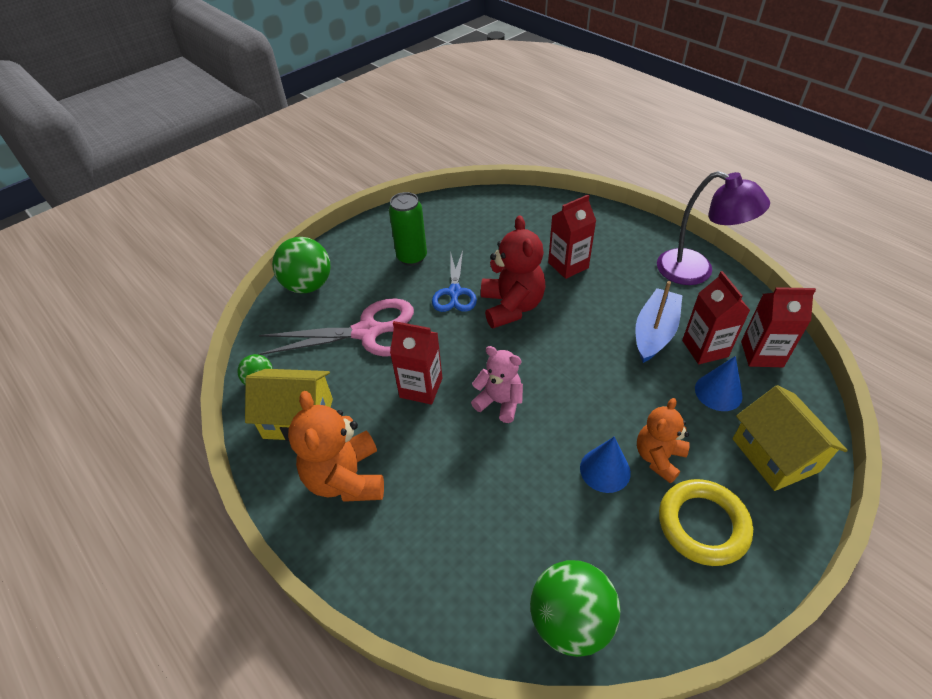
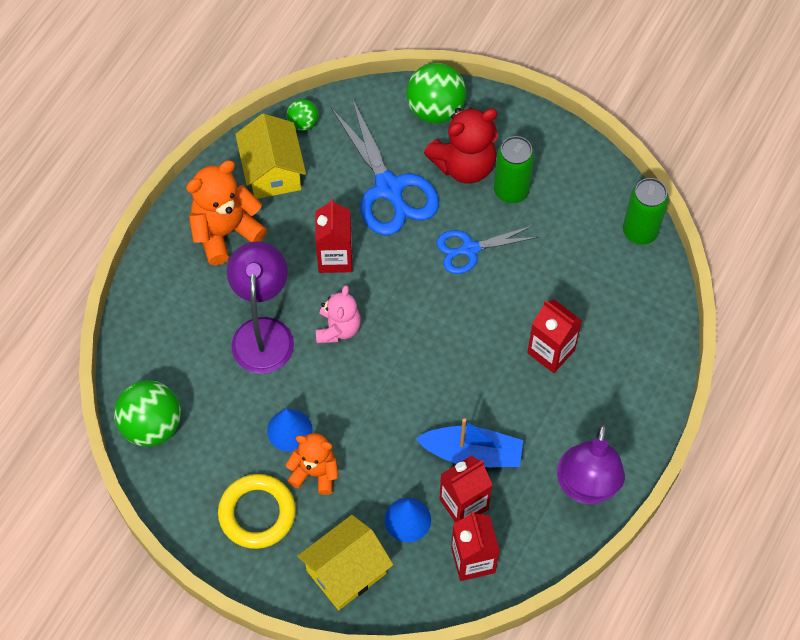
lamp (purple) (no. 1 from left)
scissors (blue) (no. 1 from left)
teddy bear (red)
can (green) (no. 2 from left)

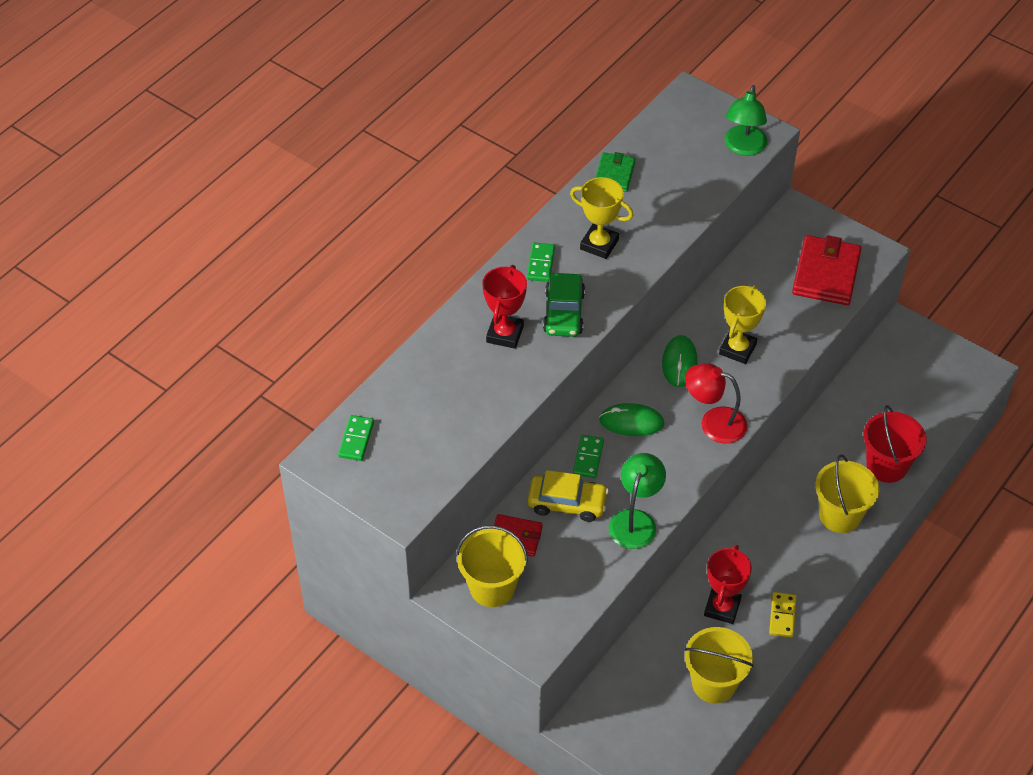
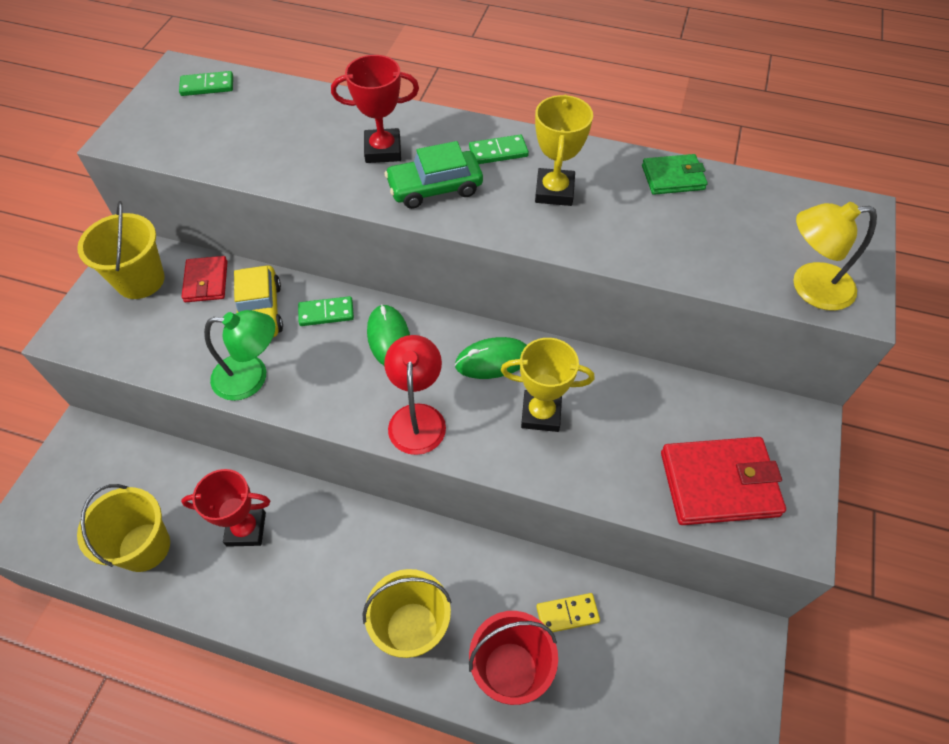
domino (yellow)
lamp (yellow)

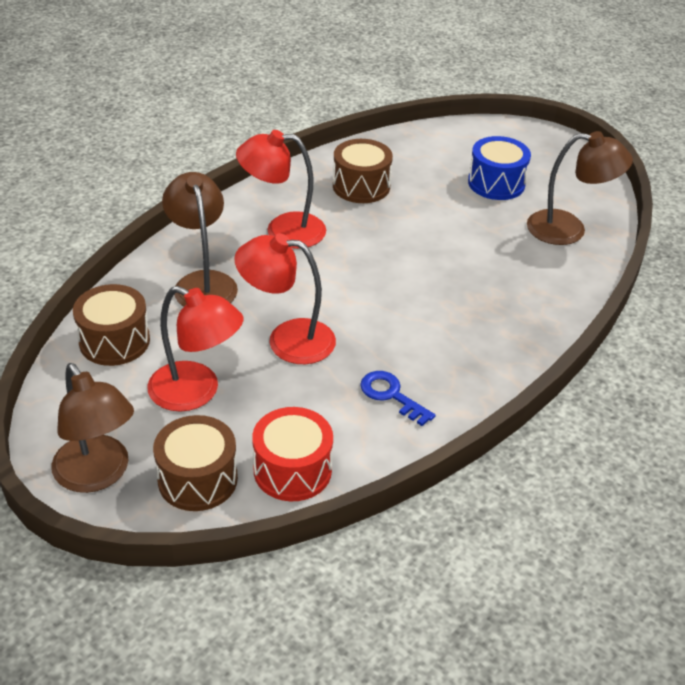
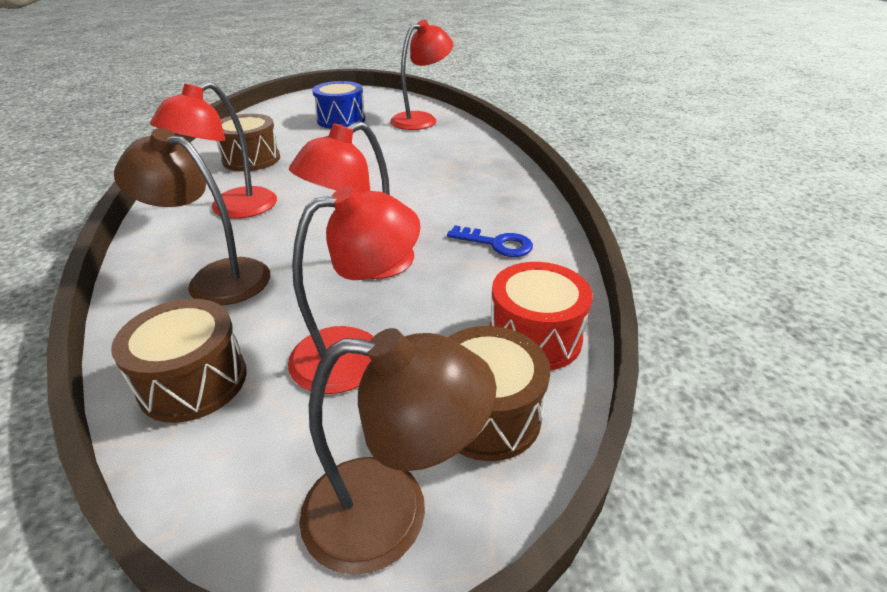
lamp (red) (no. 4 from left)
key (blue)

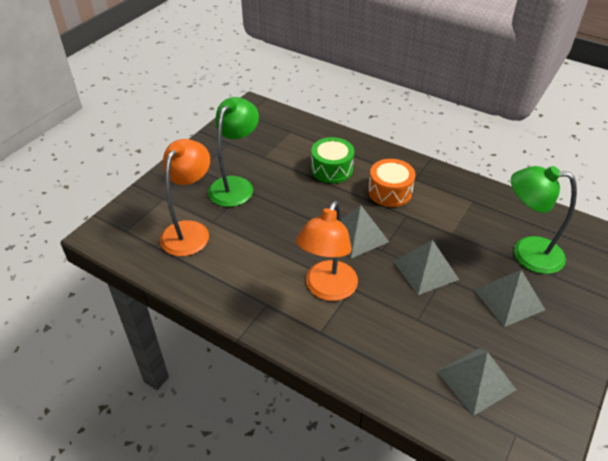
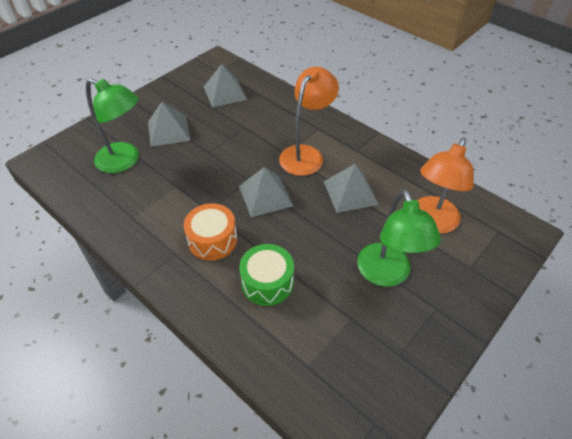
pyramid (grey) (no. 4 from left)
lamp (green) (no. 2 from left)

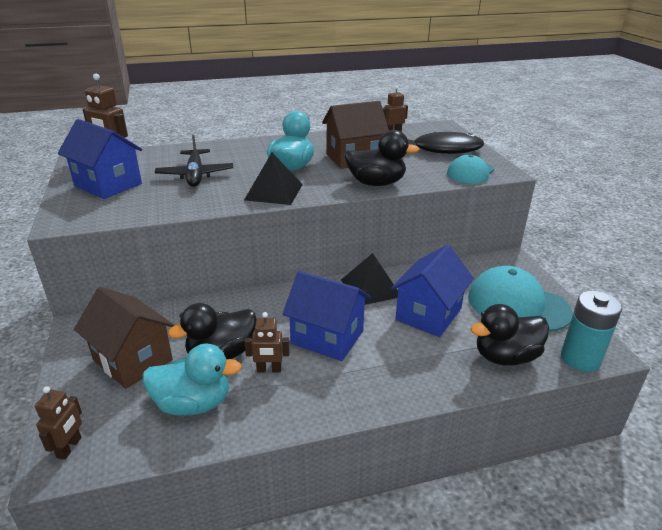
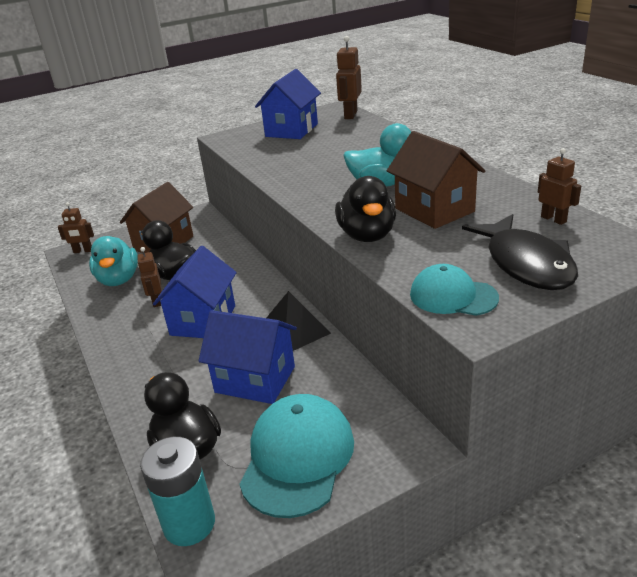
plane (black)
pyramid (black) (no. 1 from left in the first image)

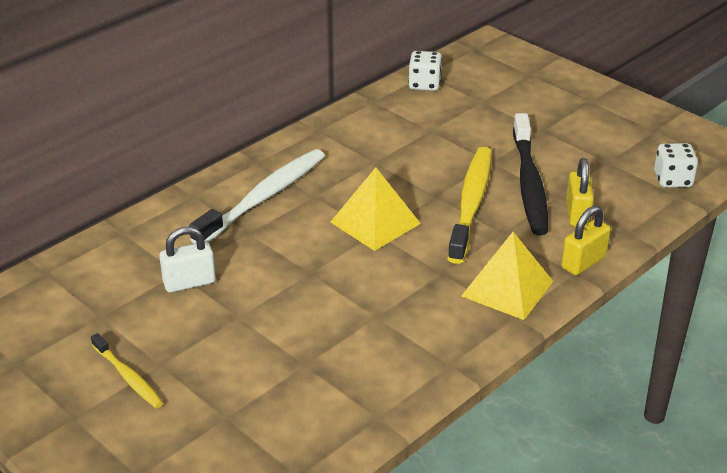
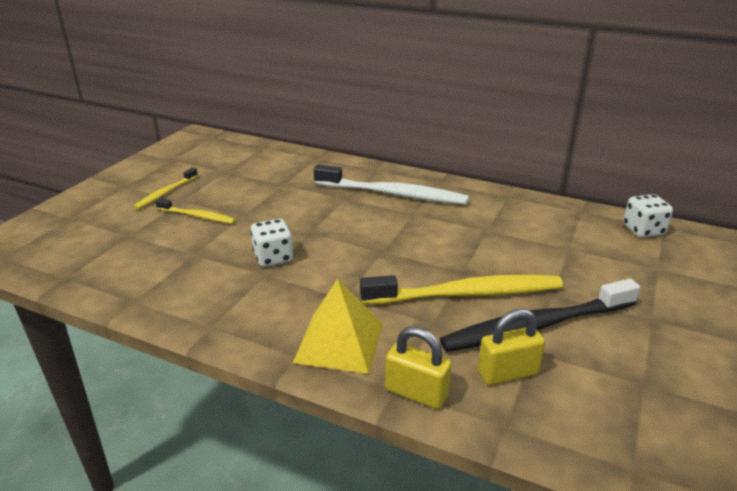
toothbrush (yellow) (no. 2 from left)
dice (white) (no. 1 from left)
padlock (white)
pyramid (yellow) (no. 1 from left in the first image)

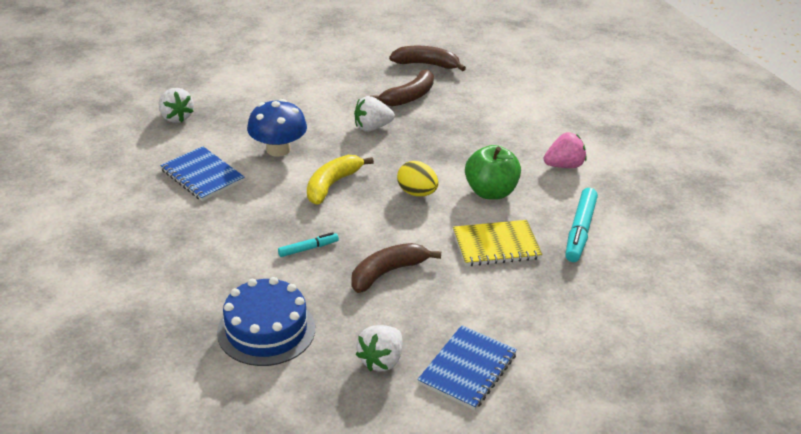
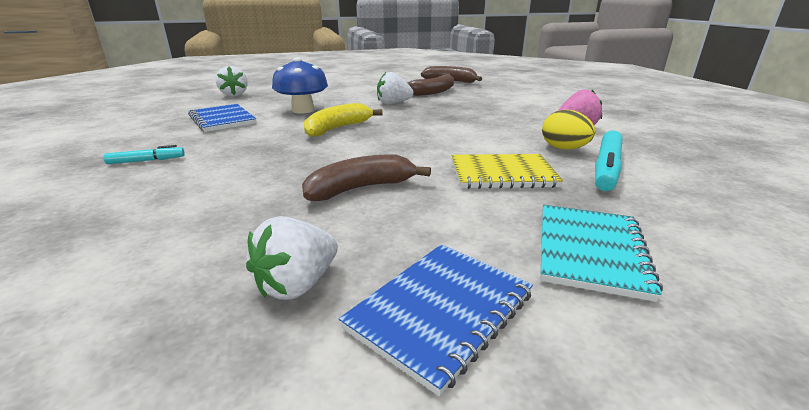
marker (turquoise) (no. 1 from left)
notebook (turquoise)
egg (yellow)
cake (blue)
apple (green)

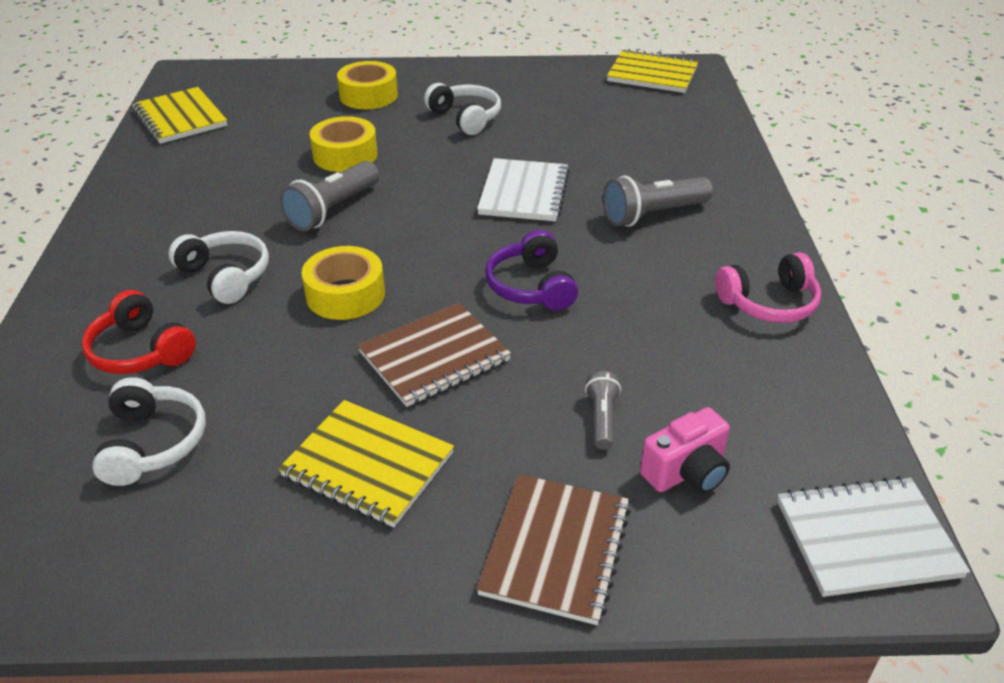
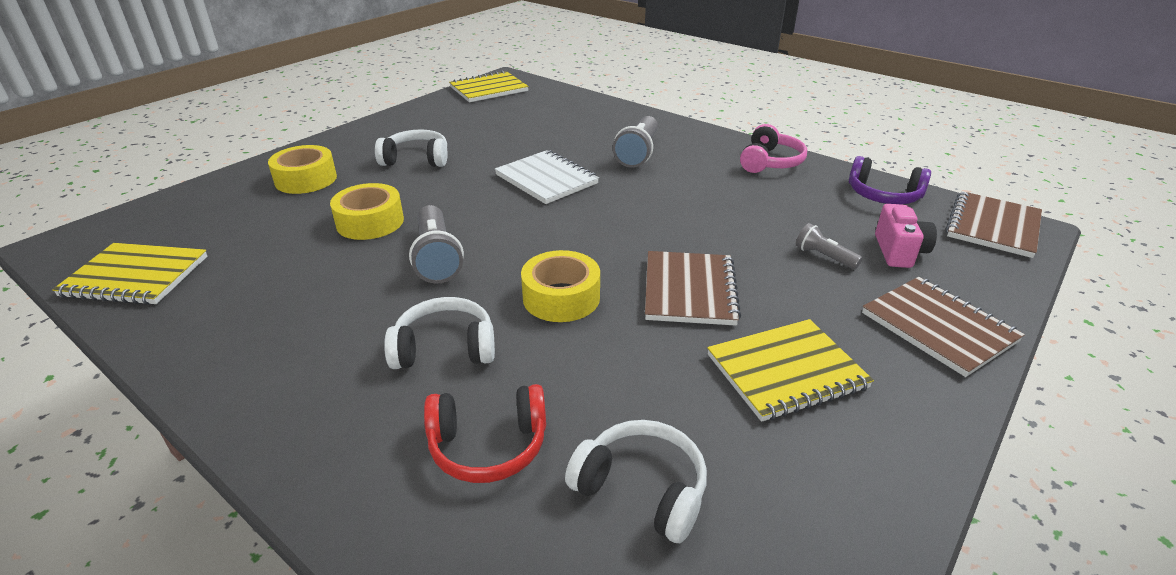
headphones (purple)
notebook (brown) (no. 3 from left)

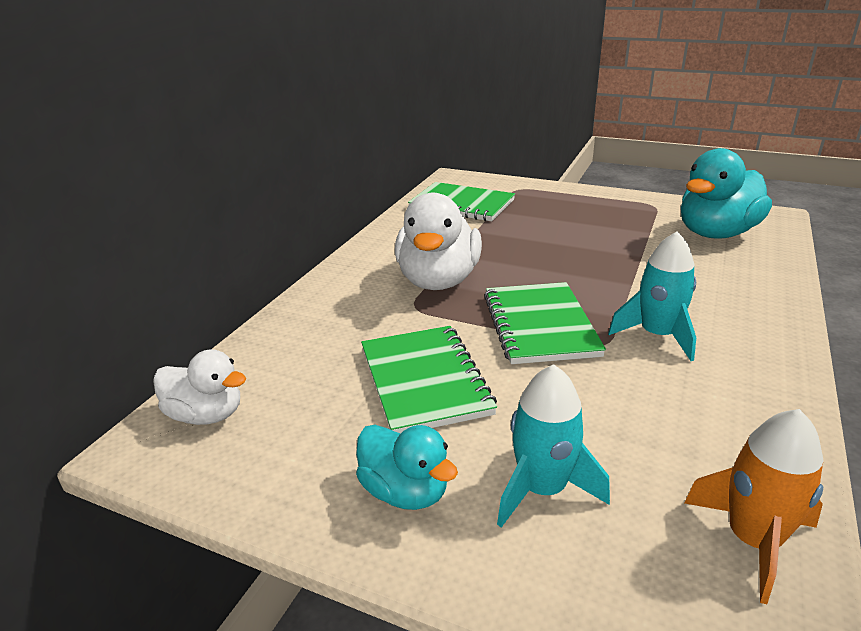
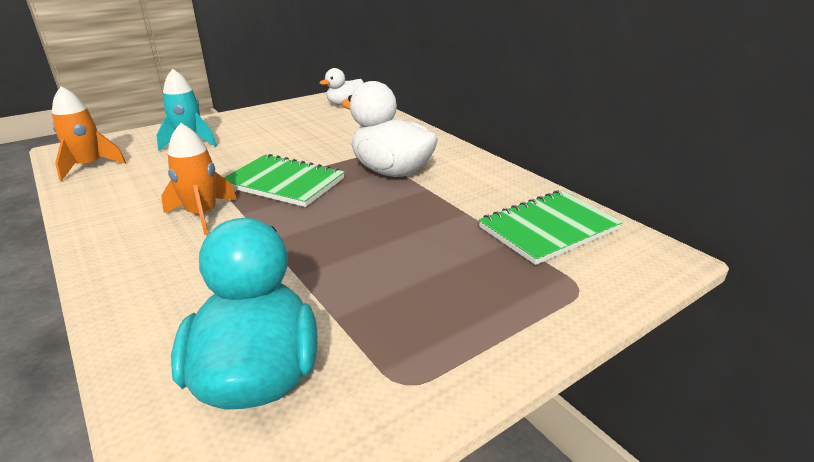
rocket (orange) (no. 2 from left)
duck (turquoise) (no. 1 from left in the first image)
notebook (green) (no. 1 from left in the first image)

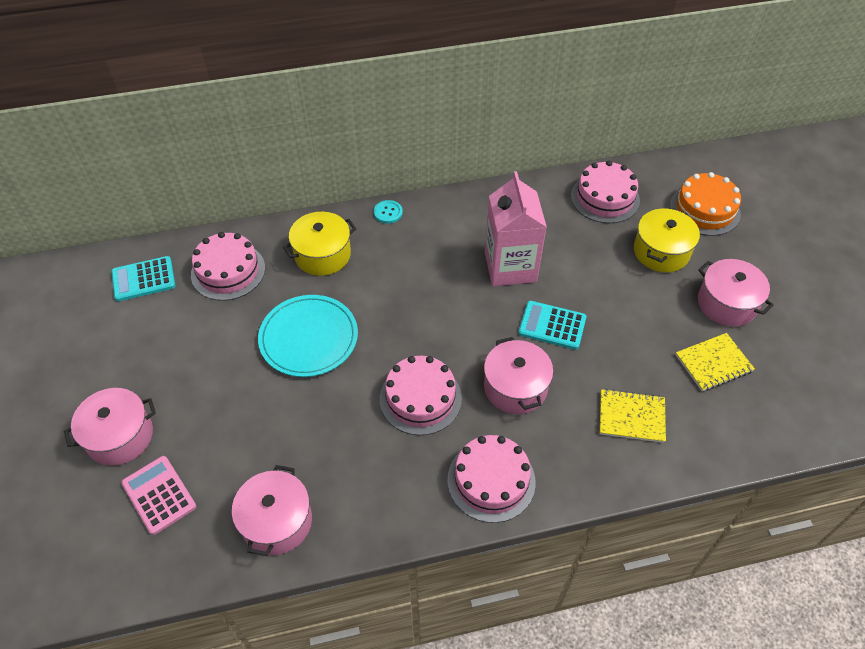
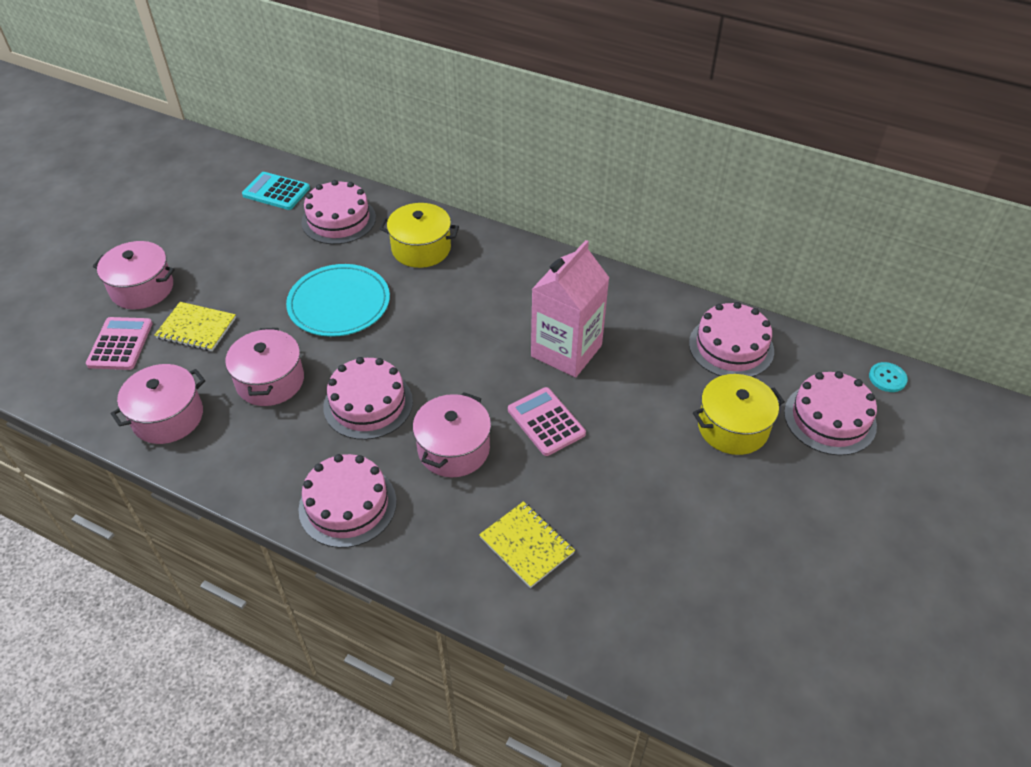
notebook (yellow) (no. 1 from left)
pot (pink) (no. 3 from left)
calculator (pink) (no. 2 from left)
cake (pink) (no. 5 from left)
button (turquoise)

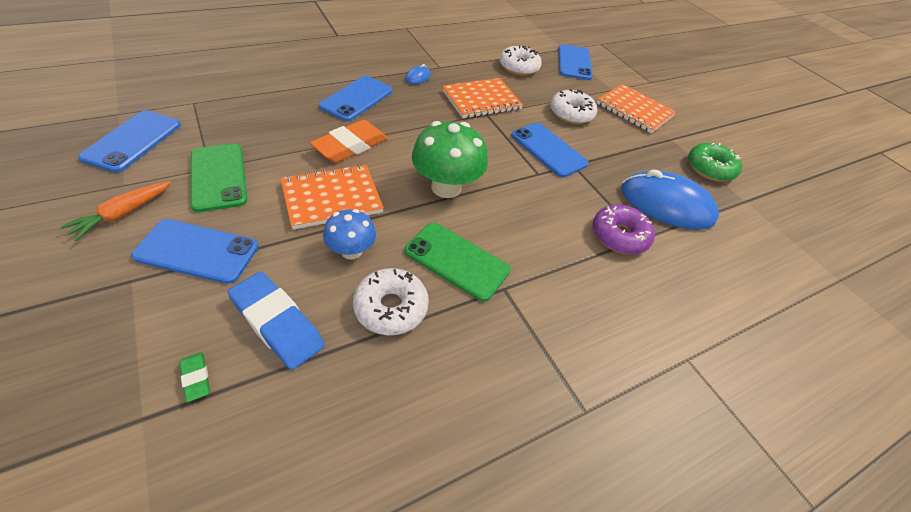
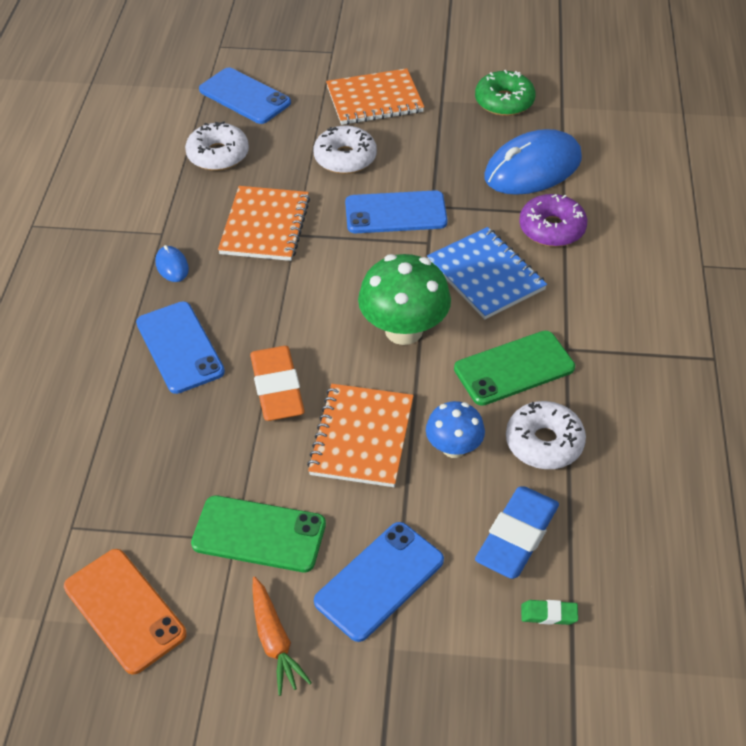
phone (orange)
notebook (blue)
eraser (blue)

